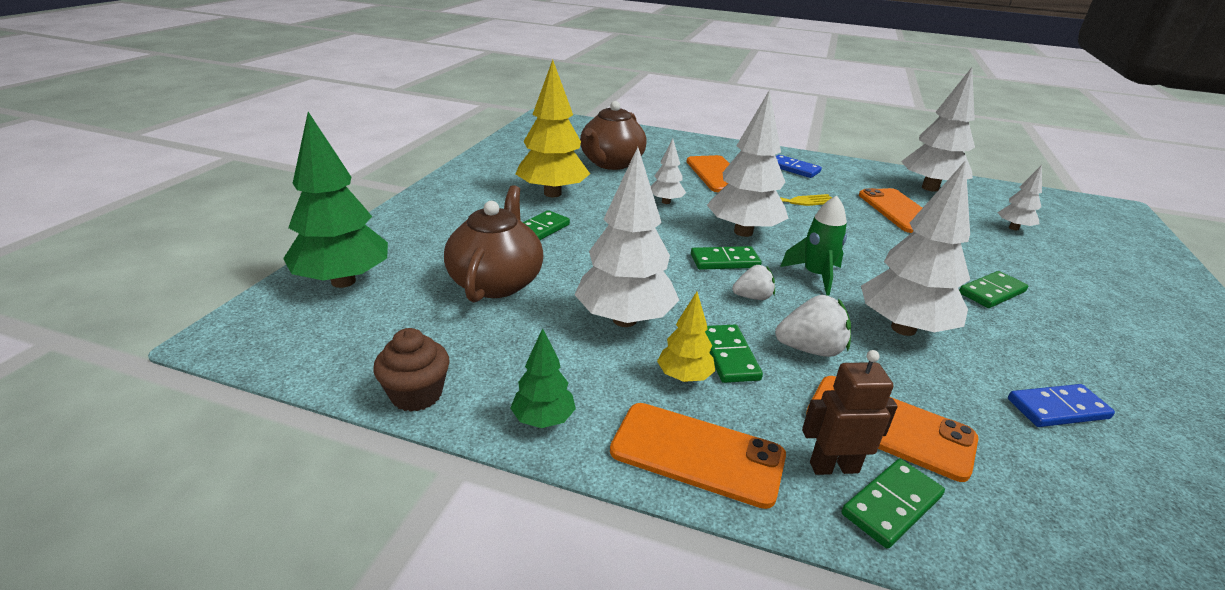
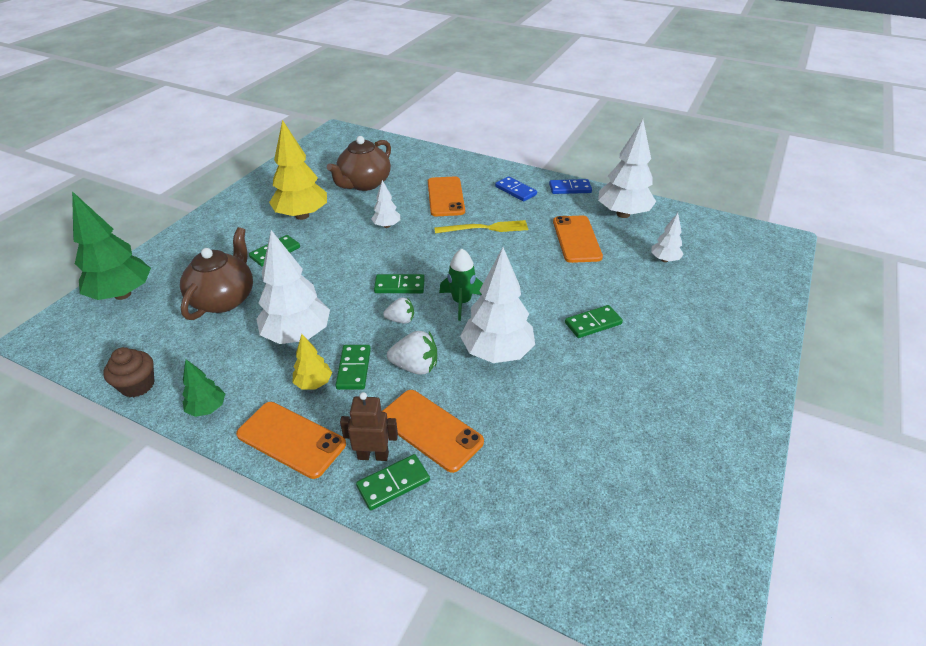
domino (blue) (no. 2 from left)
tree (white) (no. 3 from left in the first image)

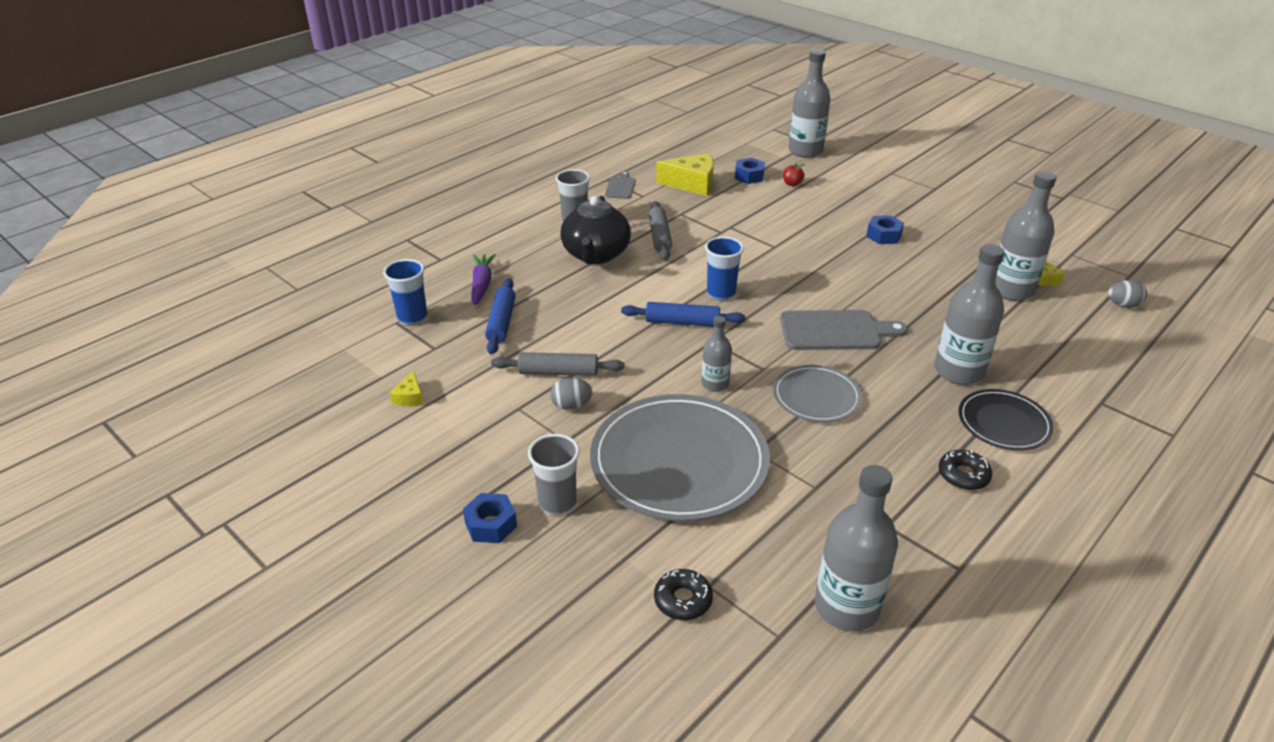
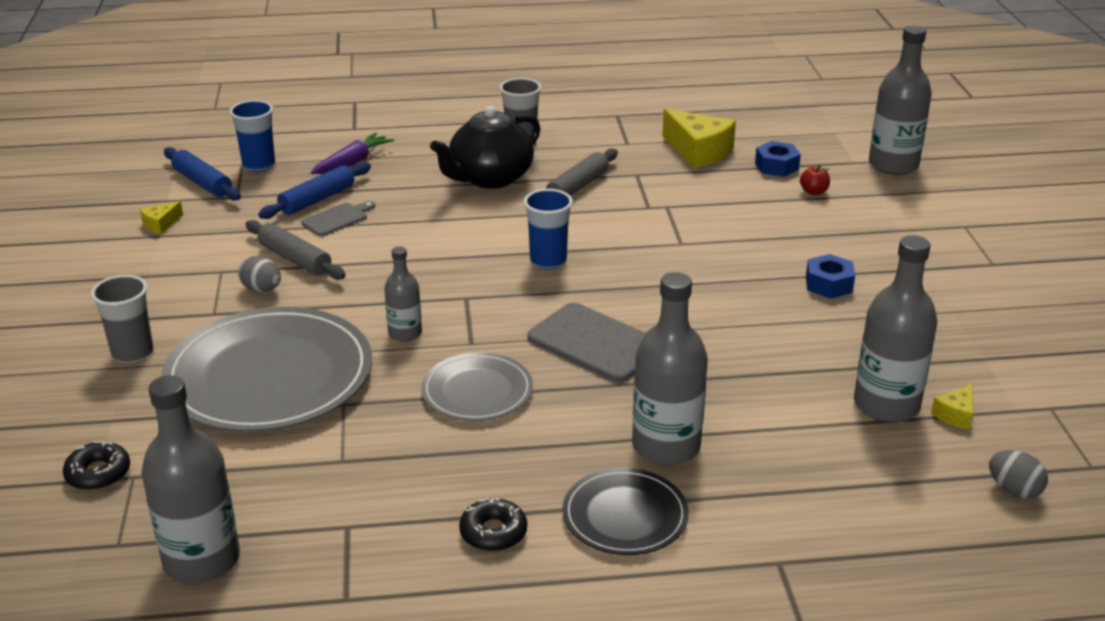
rolling pin (blue) (no. 1 from left)
cutting board (grey) (no. 1 from left)
nut (blue) (no. 1 from left in the first image)

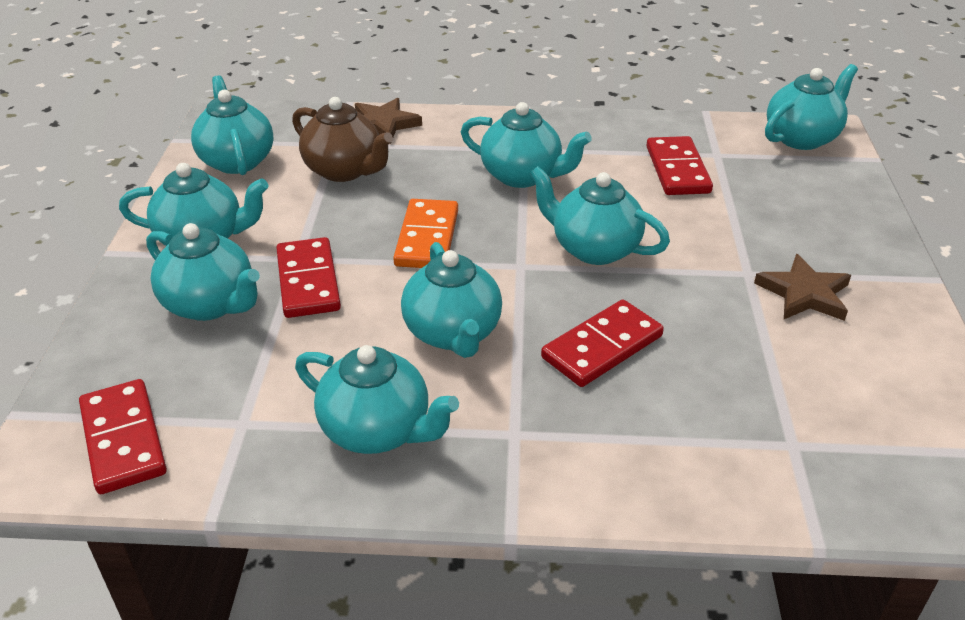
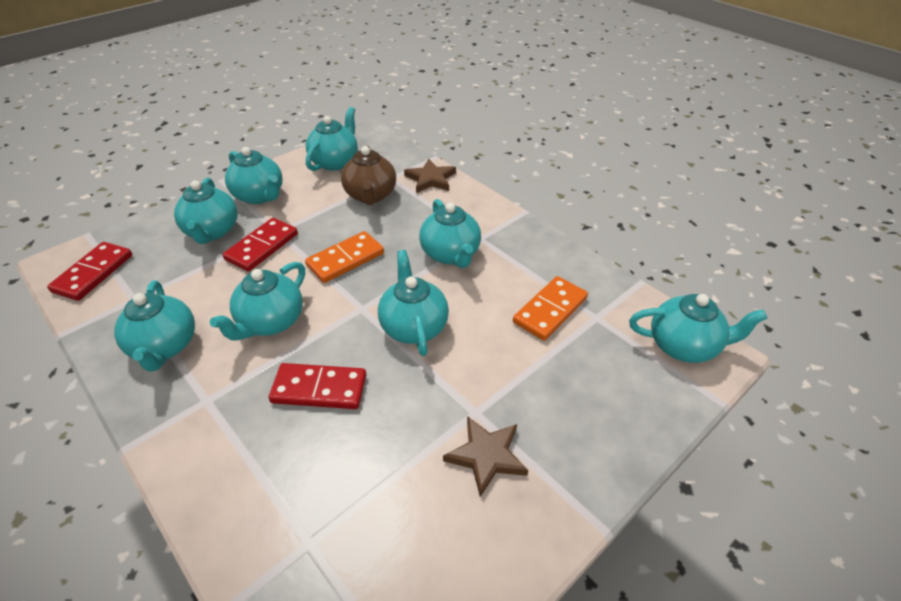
domino (orange) (no. 2 from left)

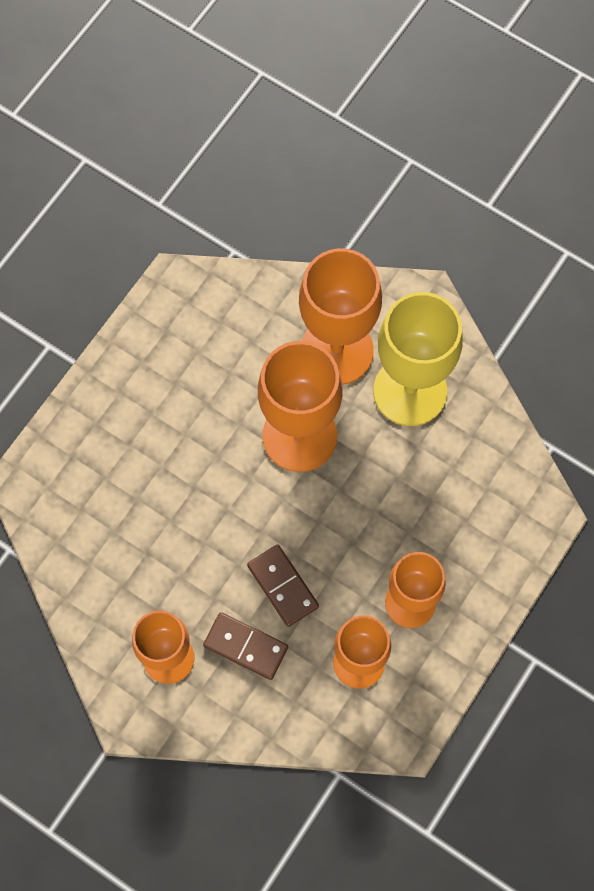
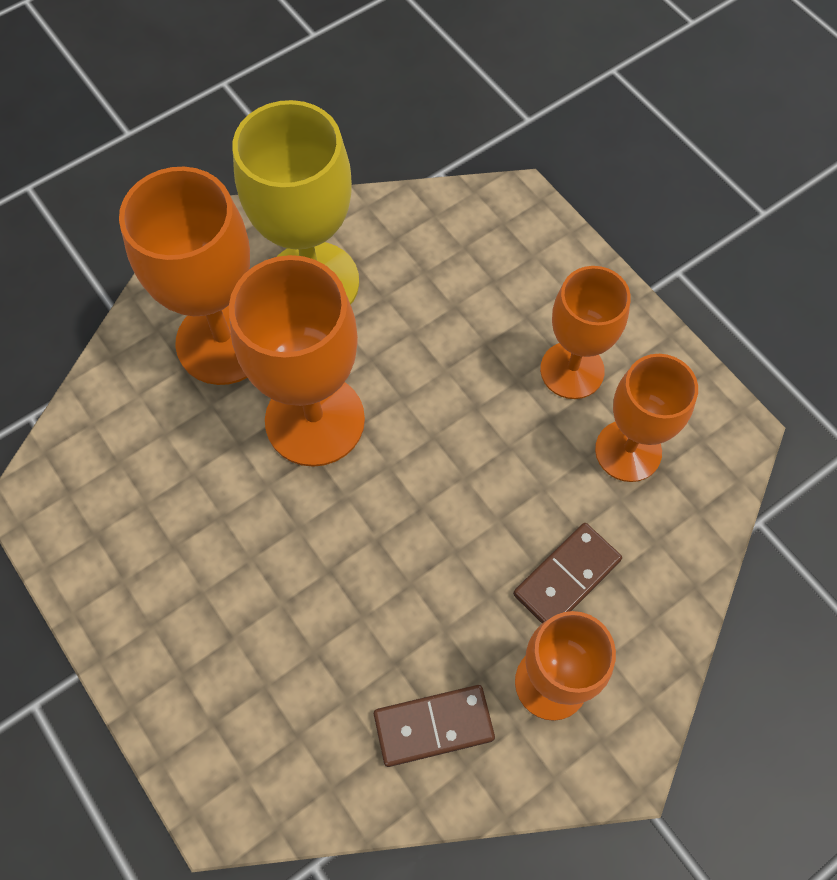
domino (brown) (no. 1 from left)

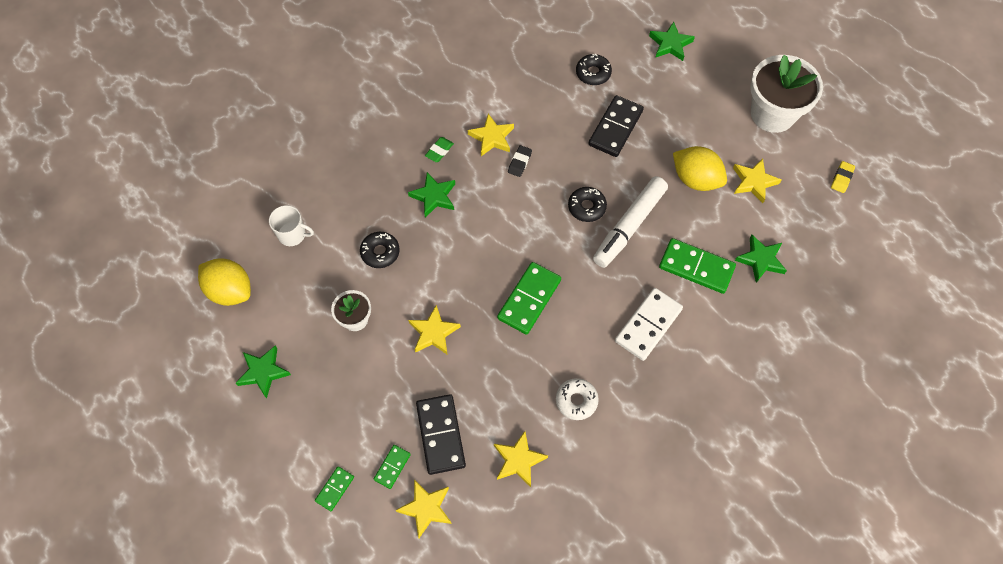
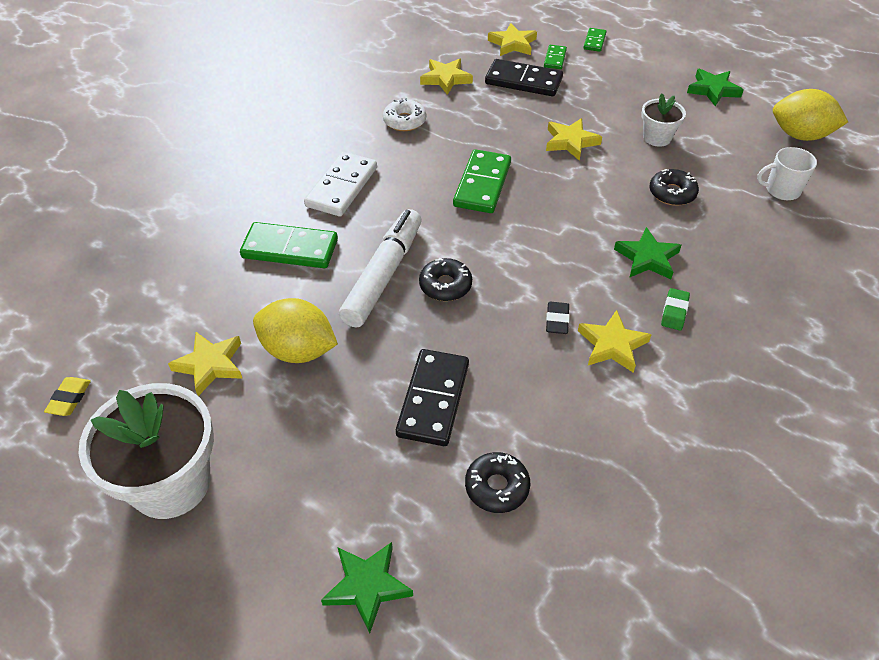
domino (black) (no. 2 from left)
star (green) (no. 4 from left in the first image)

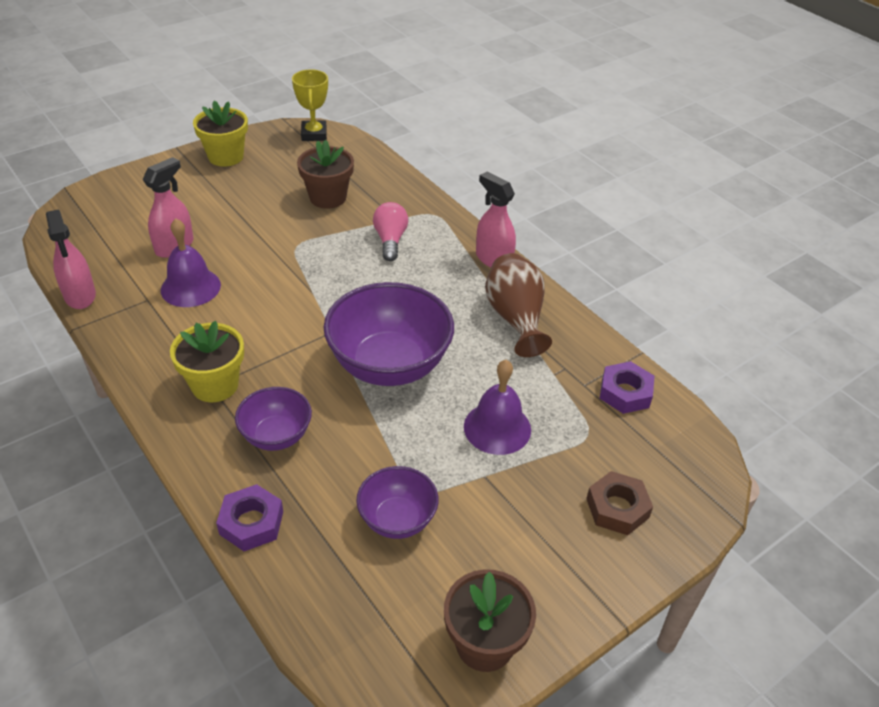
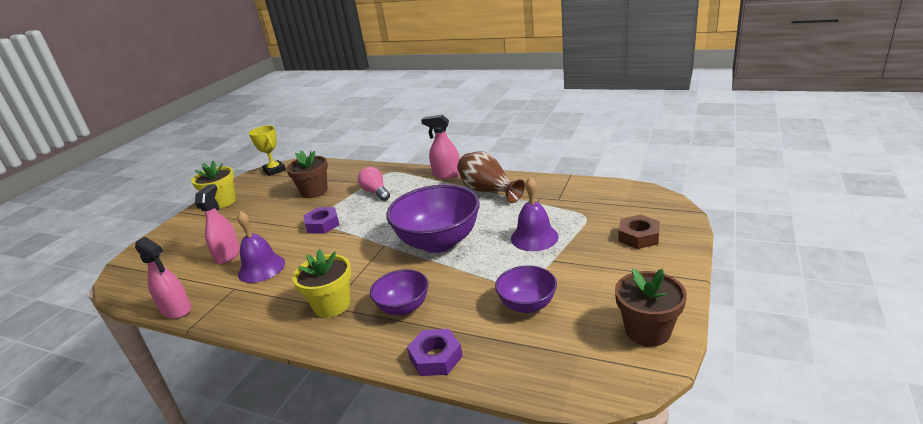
nut (purple) (no. 1 from left)

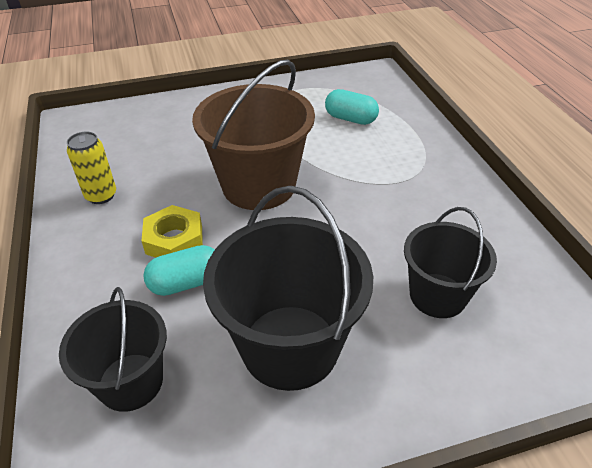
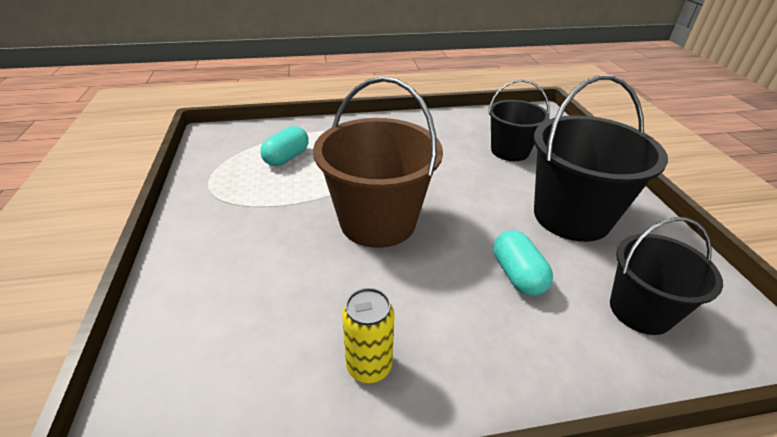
nut (yellow)

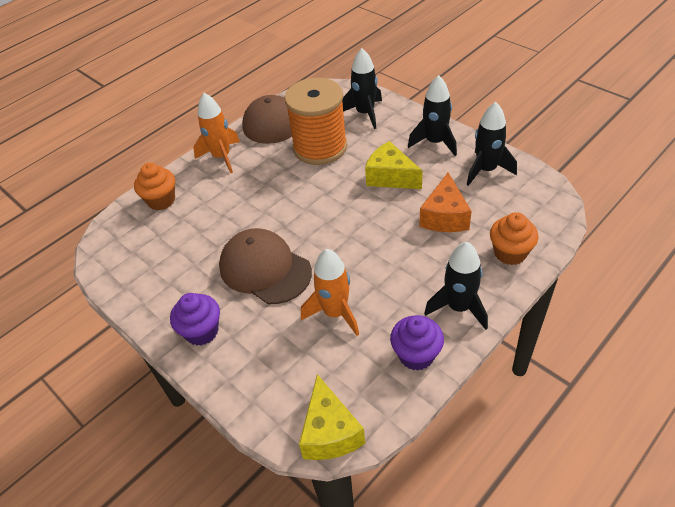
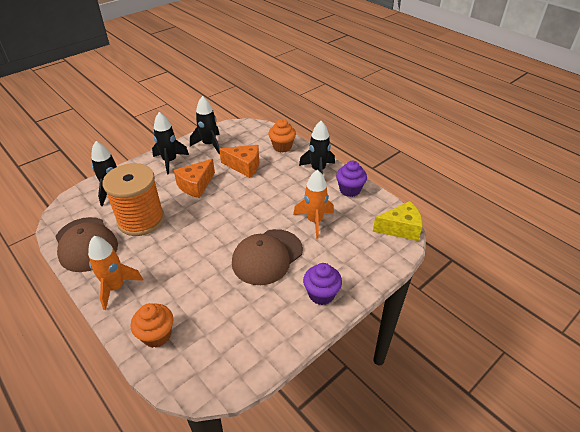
cheese (orange) (no. 1 from left)

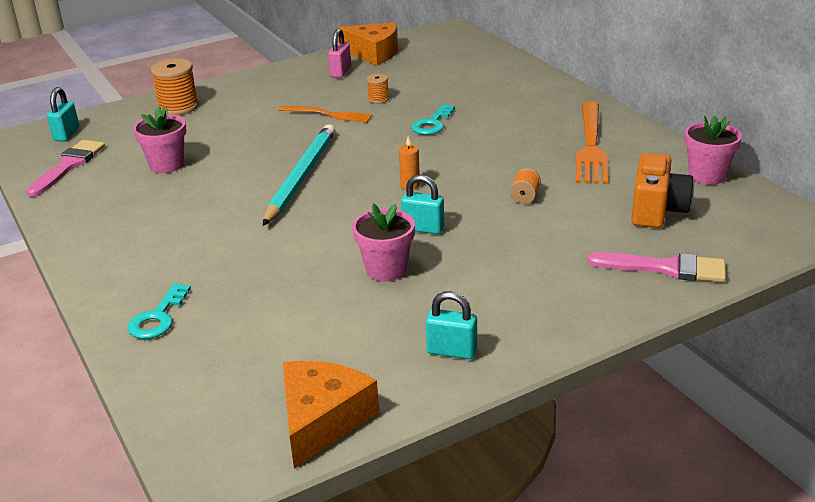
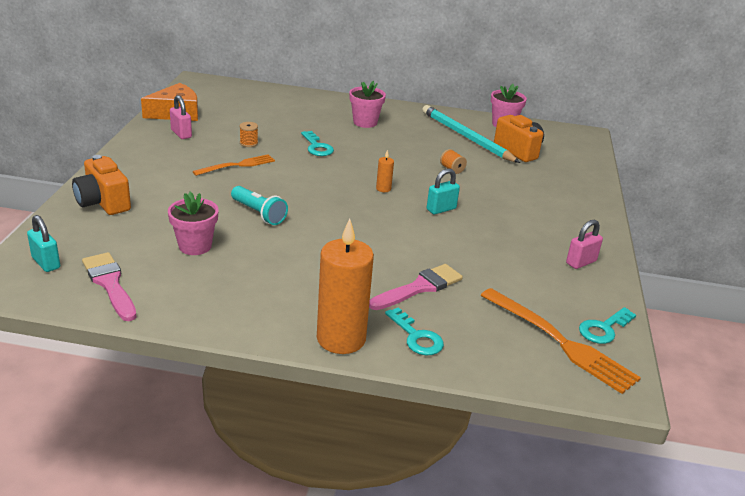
camera (orange) (no. 1 from left)
flashlight (turquoise)
candle (orange) (no. 1 from left)
flower pot (pink) (no. 2 from left)
brush (pink) (no. 2 from left)
pencil (turquoise)
fork (orange) (no. 2 from left)
padlock (pink) (no. 2 from left)
key (turquoise) (no. 3 from left)

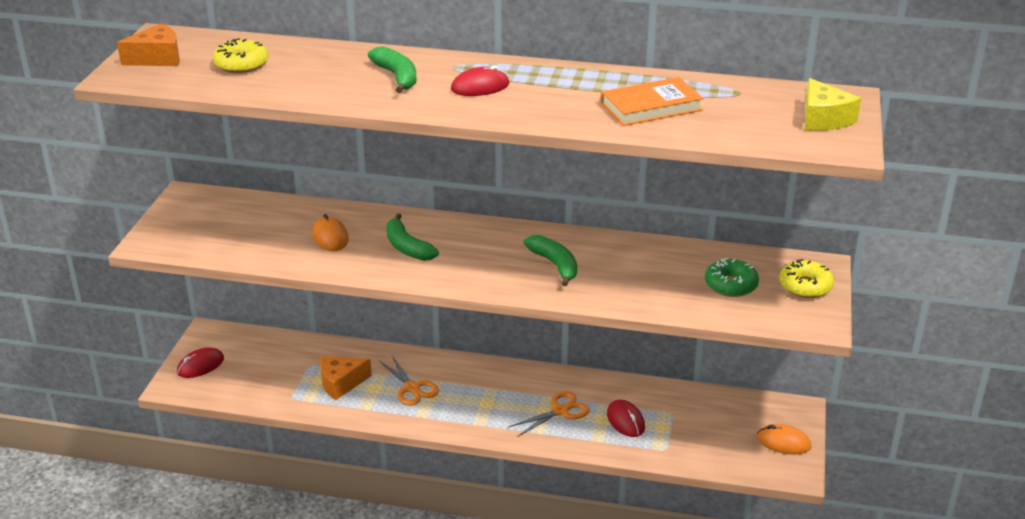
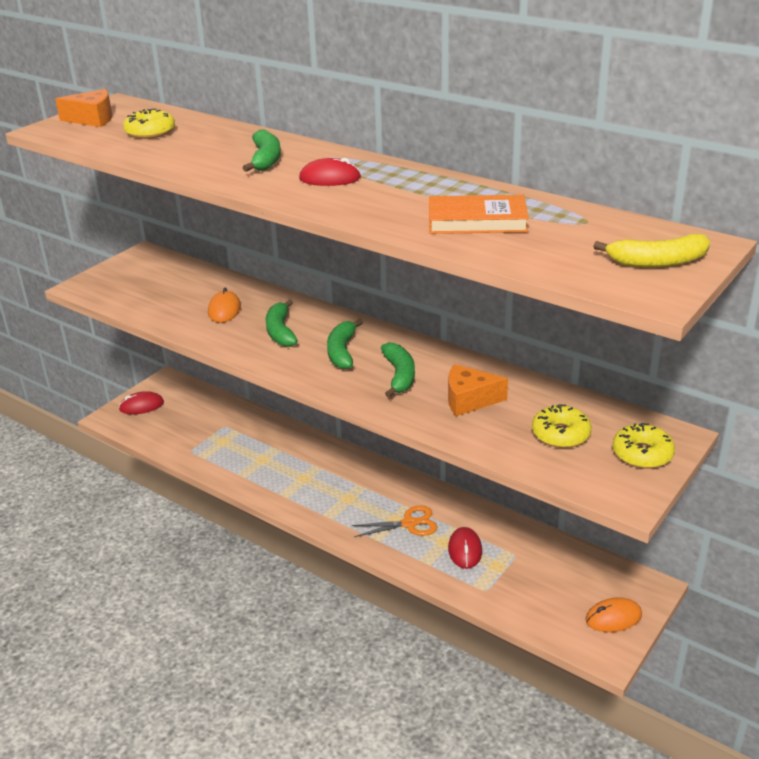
banana (green) (no. 3 from left)
cheese (orange) (no. 2 from left)
donut (yellow) (no. 2 from left)
mouse (orange) (no. 2 from left)
banana (yellow)
scissors (orange) (no. 1 from left in the first image)

